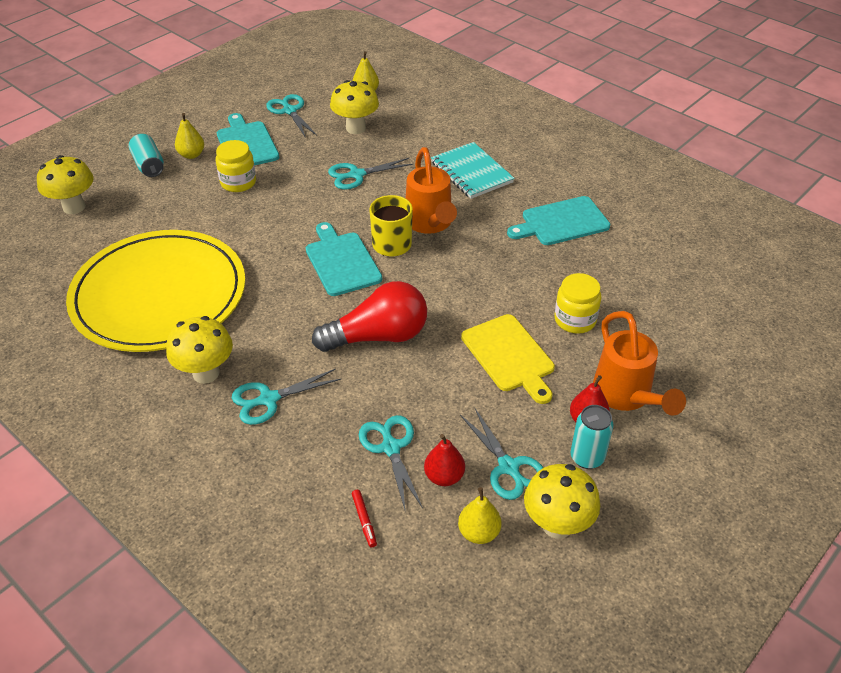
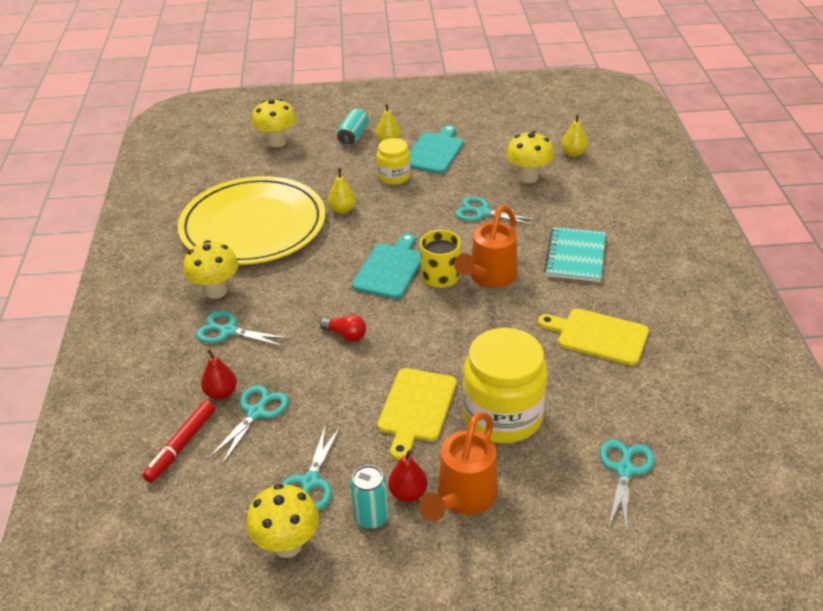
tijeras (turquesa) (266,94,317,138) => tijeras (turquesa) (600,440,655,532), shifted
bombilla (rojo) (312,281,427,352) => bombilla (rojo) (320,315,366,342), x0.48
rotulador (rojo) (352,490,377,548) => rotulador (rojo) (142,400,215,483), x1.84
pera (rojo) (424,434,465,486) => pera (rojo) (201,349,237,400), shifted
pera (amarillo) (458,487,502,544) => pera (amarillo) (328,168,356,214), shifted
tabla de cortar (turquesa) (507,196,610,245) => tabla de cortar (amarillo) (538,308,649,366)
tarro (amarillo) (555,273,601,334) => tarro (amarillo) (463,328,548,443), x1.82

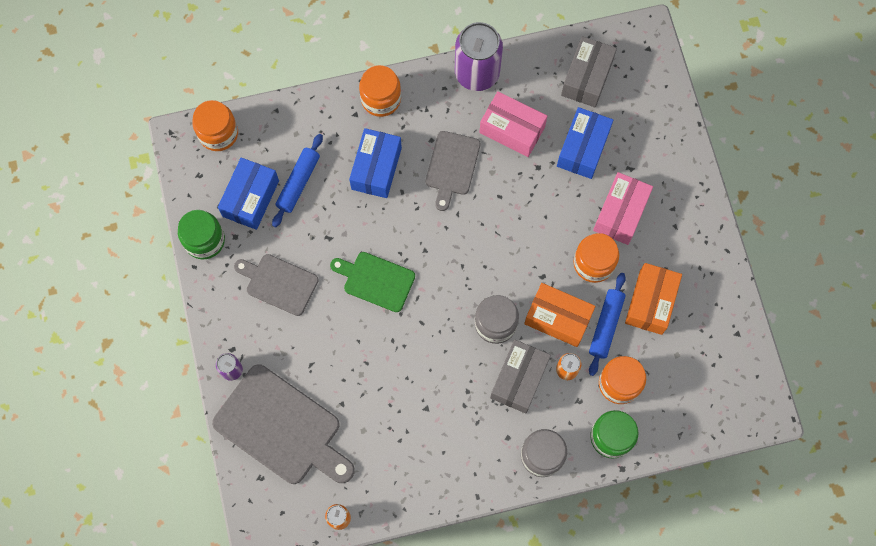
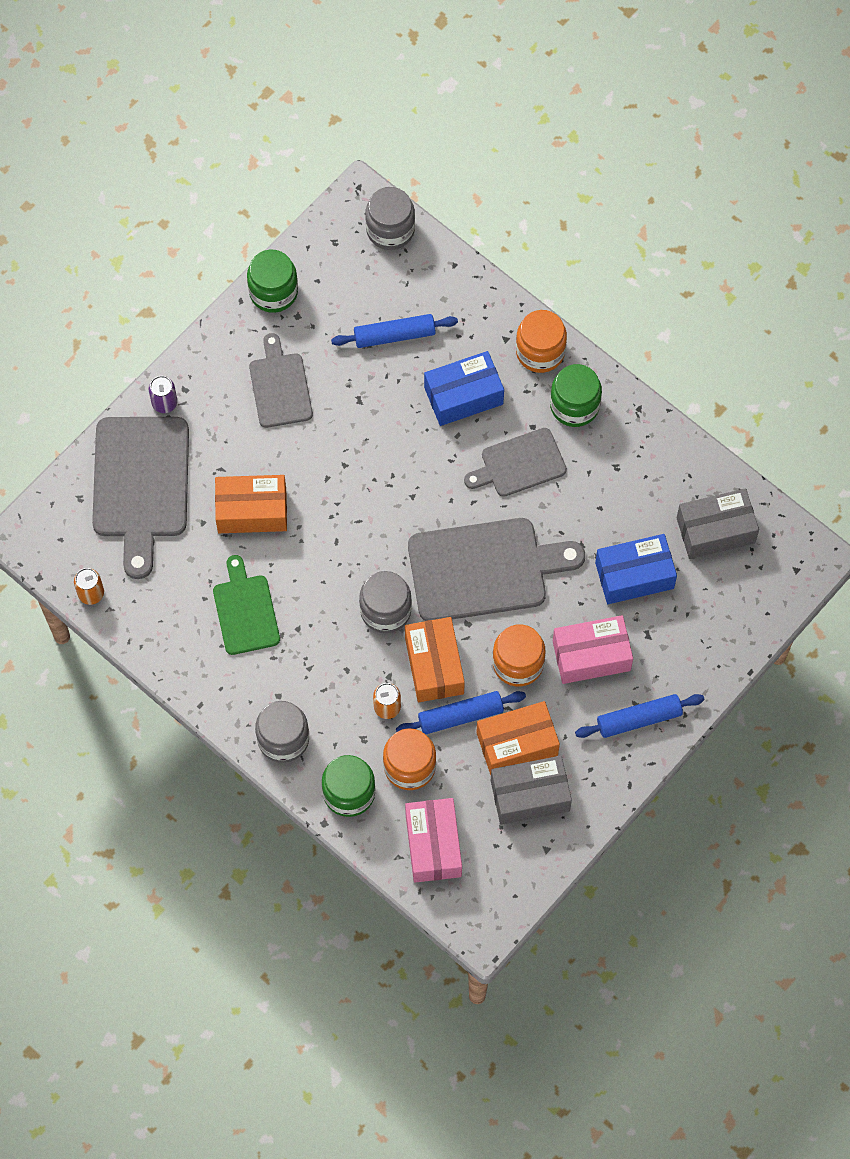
tarro (naranja) (192,100,238,151) => tarro (gris) (365,187,415,250)
caja (azul) (218,157,279,230) => nothing
tabla de cortar (verde) (330,252,415,312) => tabla de cortar (verde) (213,555,280,655), shifted
lata (morado) (455,22,503,91) => nothing
caja (rosa) (479,91,547,157) => caja (rosa) (405,798,462,883), shifted
caja (gris) (490,339,551,414) => caja (gris) (491,756,572,825), shifted
nothing => caja (naranja) (215,475,287,533)
nothing => tabla de cortar (gris) (408,518,585,621)
nothing => tarro (verde) (550,364,602,427)
nothing => rodillo (azul) (575,694,705,738)

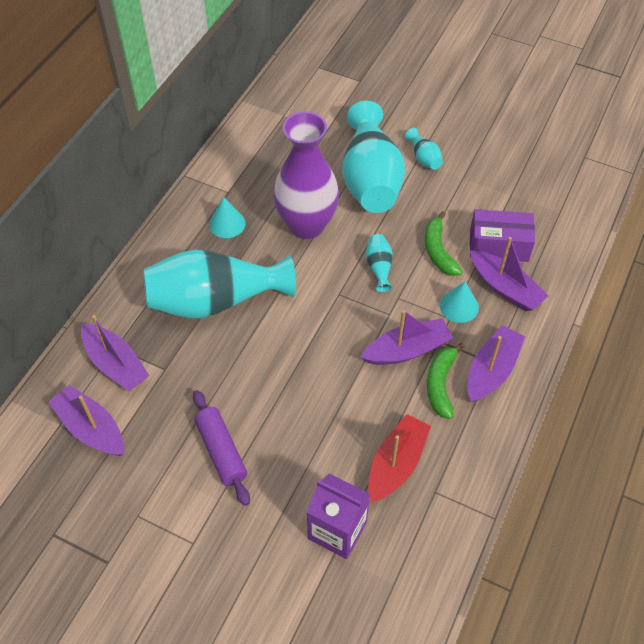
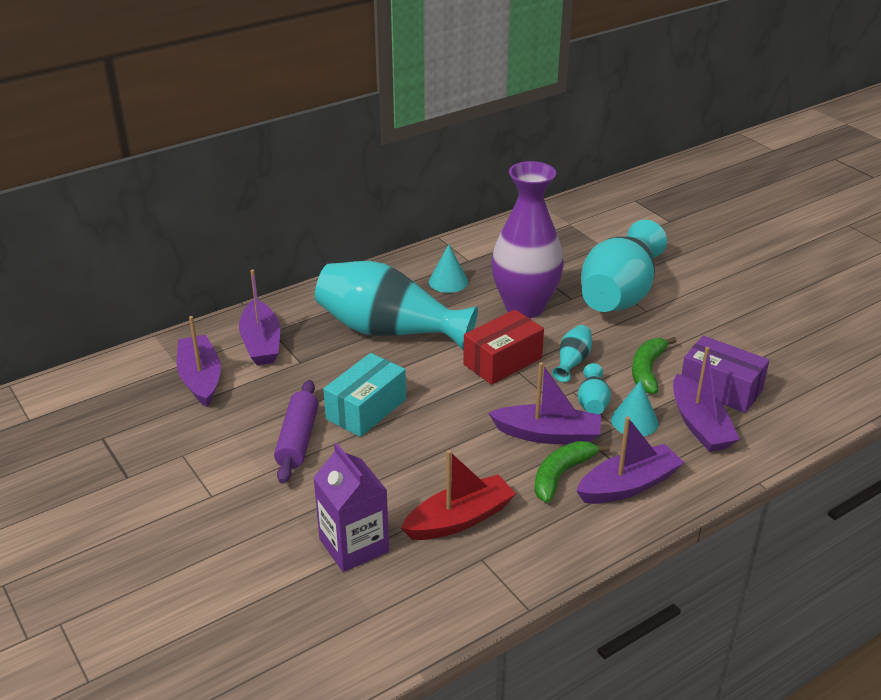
florero (turquesa) (405,128,443,170) => florero (turquesa) (578,363,611,414), shifted
nothing => caja (turquesa) (323,353,406,437)
nothing => caja (rojo) (463,310,544,385)

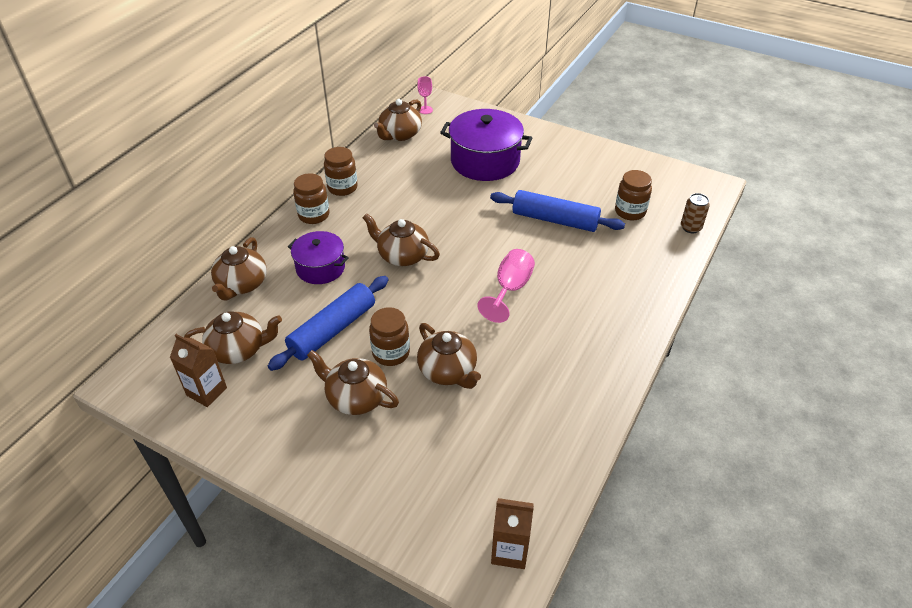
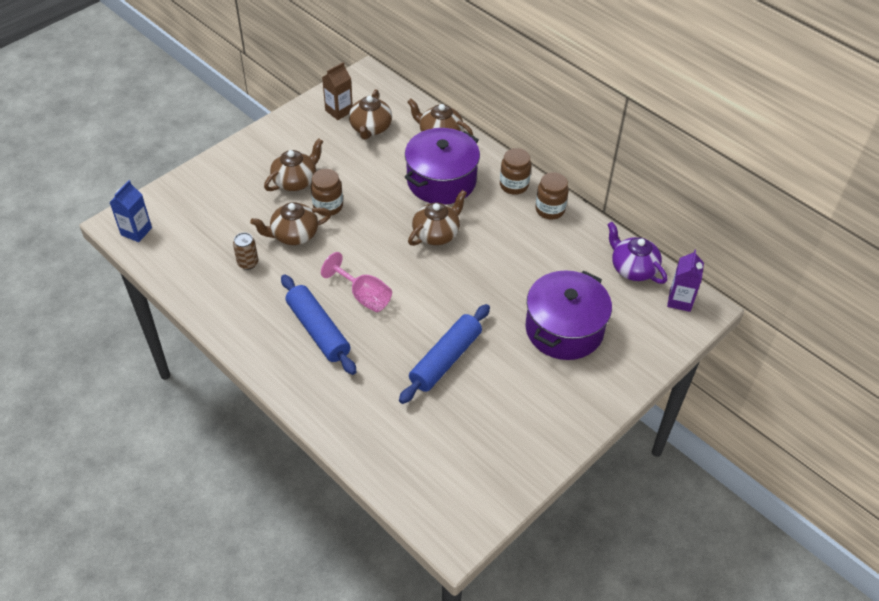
rodillo (azul) (268,276,388,371) => rodillo (azul) (281,274,357,375), shifted
olla (morado) (288,231,349,284) => olla (morado) (405,128,480,204), x1.64
tetera (marrón) (374,99,422,141) => tetera (morado) (607,222,667,284)
copa (rosa) (417,76,433,114) => cartón de leche (morado) (667,250,704,312)
cartón de leche (marrón) (491,498,534,569) => cartón de leche (azul) (109,180,152,242)
tarro (marrón) (615,170,652,220) => nothing
lata (marrón) (681,193,710,233) => lata (marrón) (233,232,258,270), shifted

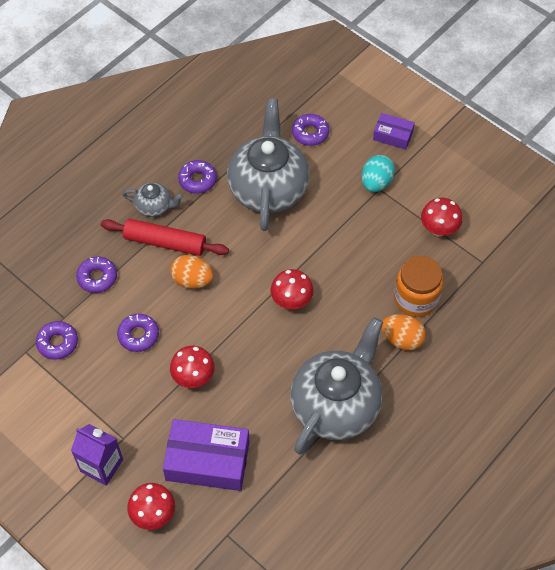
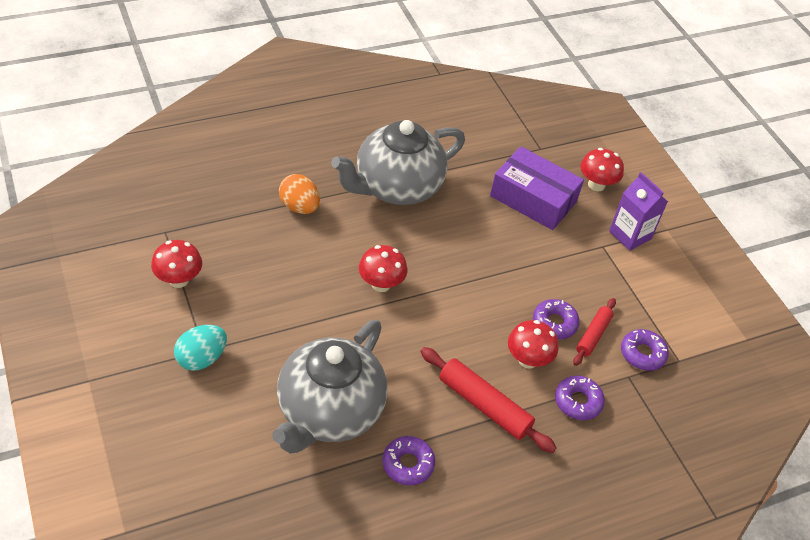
tetera (gris) (122,182,184,217) => nothing
huevo (naranja) (170,255,214,289) => nothing
seta (rojo) (170,346,215,388) => seta (rojo) (508,320,558,369), shifted
rosquilla (morado) (292,114,329,146) => nothing
caja (morado) (373,113,415,150) => nothing
tarro (naranja) (394,256,444,317) => nothing
nothing => rodillo (rojo) (573,298,616,366)

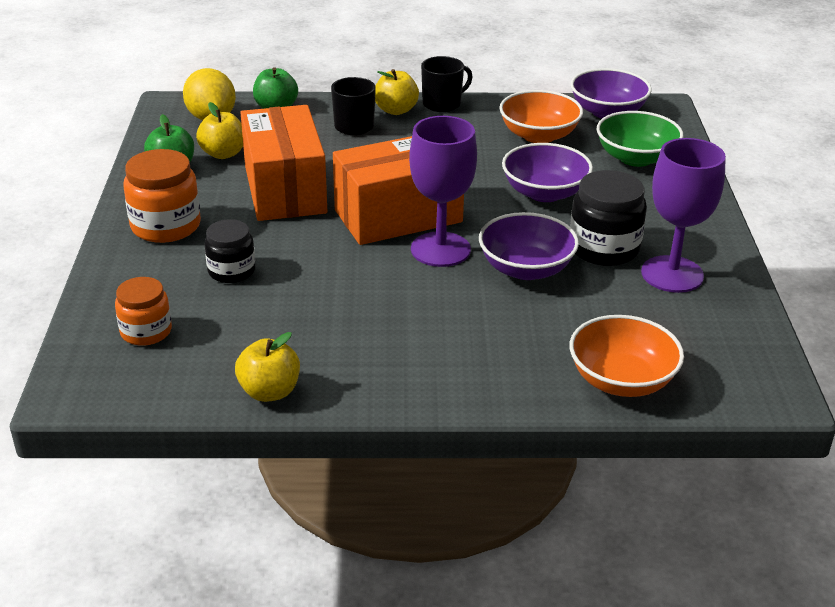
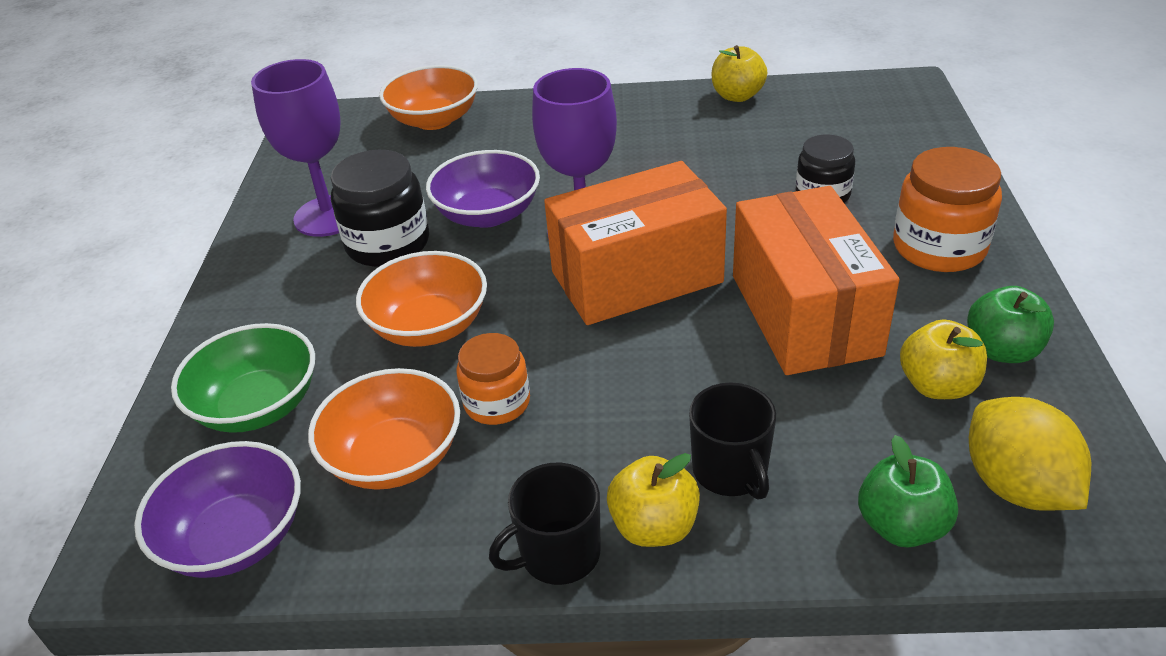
tarro (naranja) (115,277,172,346) => tarro (naranja) (456,333,530,425), shifted
cuenco (morado) (502,143,593,202) => cuenco (naranja) (356,251,487,347)

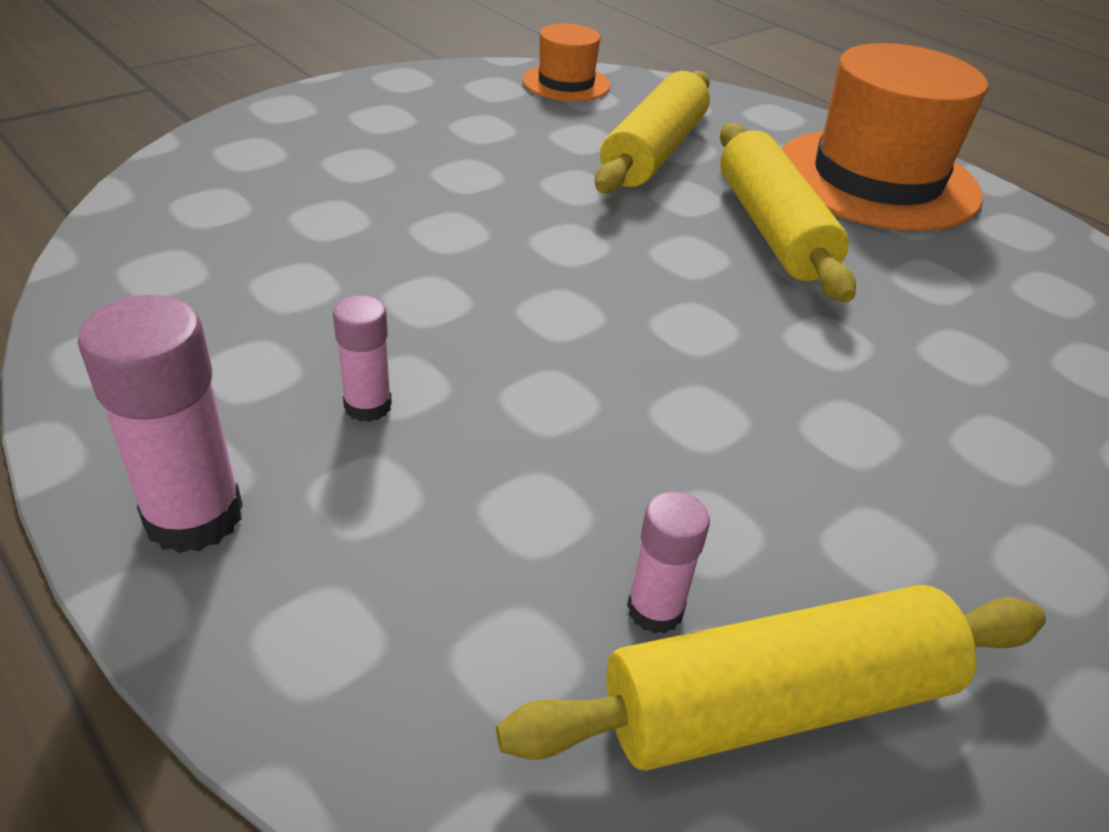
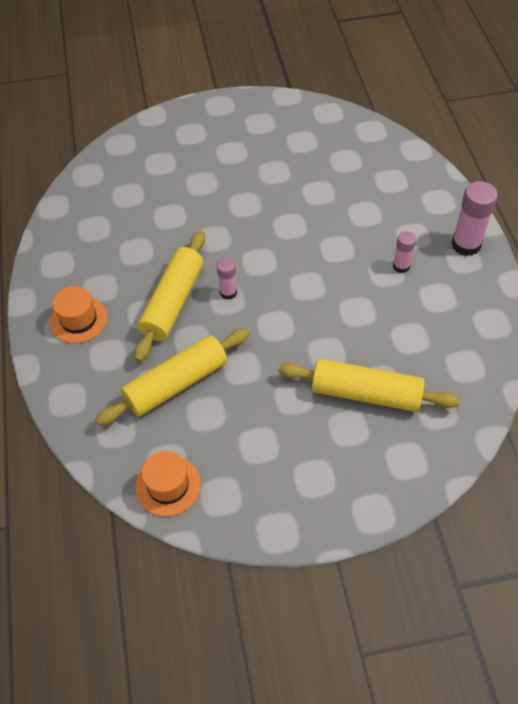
rodillo (amarillo) (496,585,1046,771) => rodillo (amarillo) (278,359,460,412), shifted
barra de pegamento (rosa) (627,491,710,634) => barra de pegamento (rosa) (217,258,237,300), shifted
sombrero (naranja) (782,43,988,231) => sombrero (naranja) (50,286,107,343), x0.50

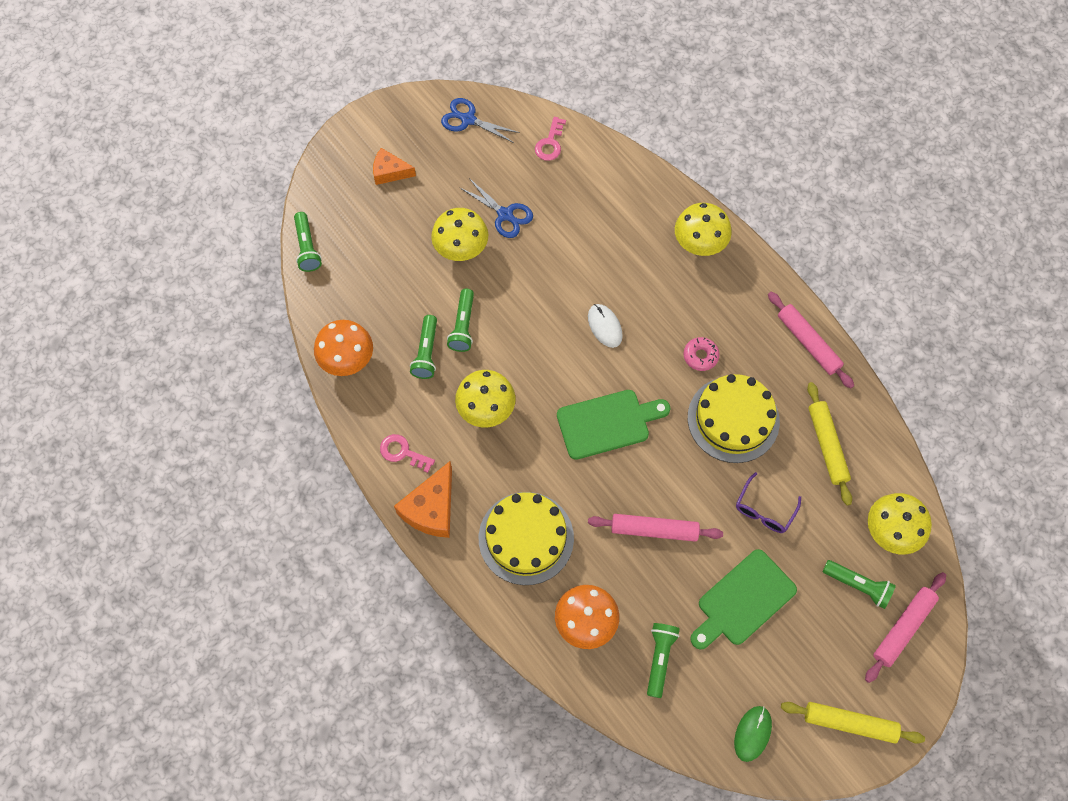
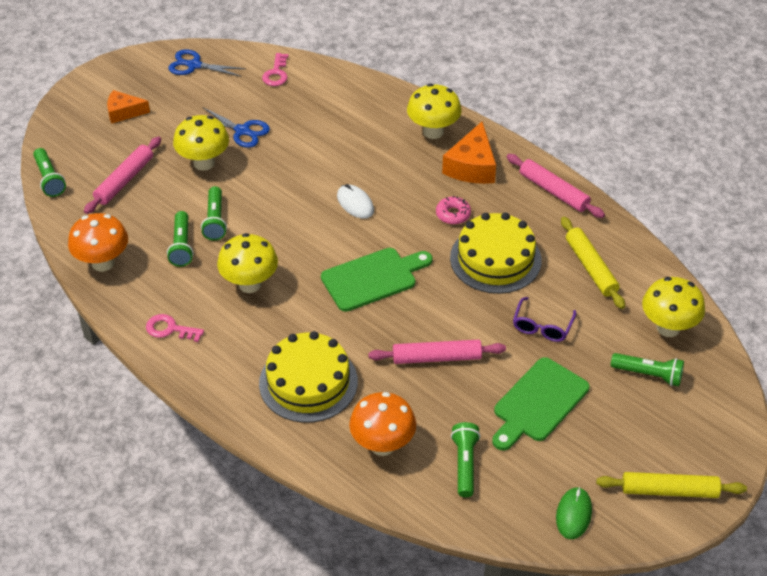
queso (naranja) (394,461,452,538) => queso (naranja) (442,121,496,184), shifted
rodillo (rosa) (865,572,946,683) => rodillo (rosa) (84,137,161,214), shifted

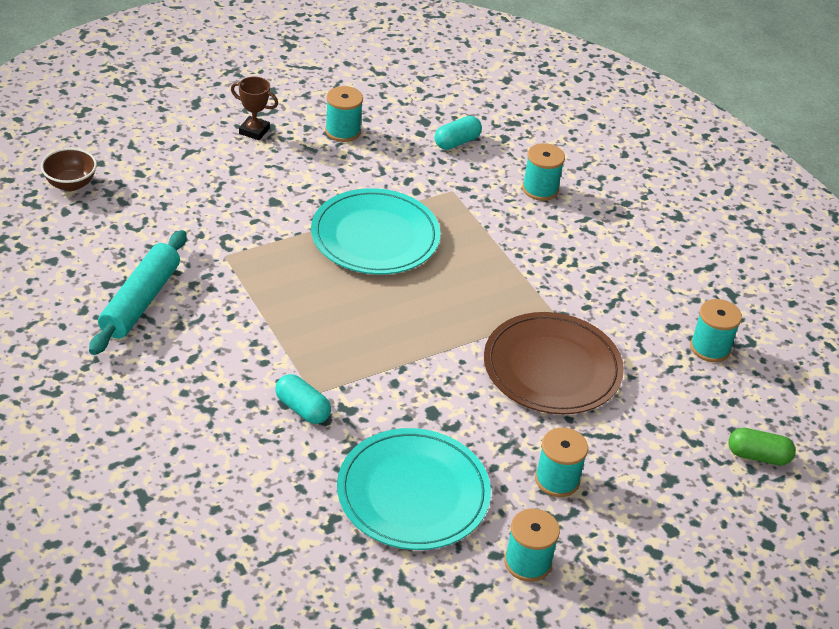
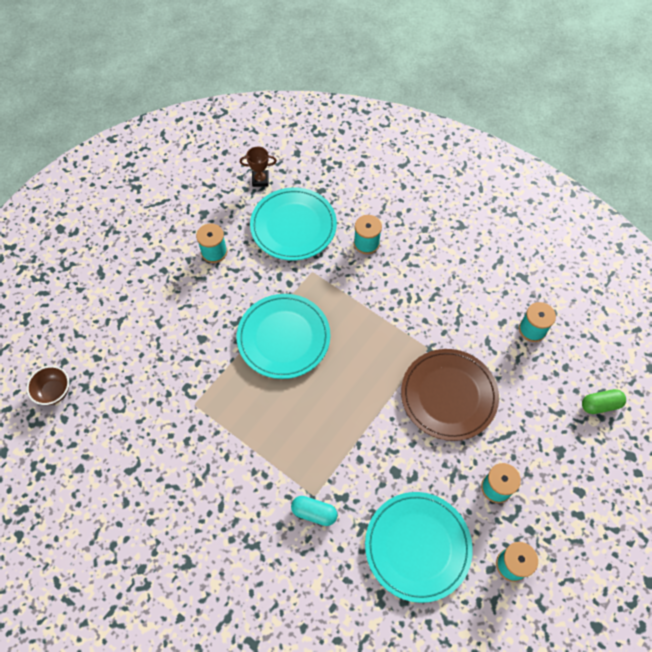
rodillo (turquesa) (89,230,187,355) => nothing
trofeo (marrón) (231,76,278,140) => trofeo (marrón) (240,147,277,187), shifted
cápsula (turquesa) (434,116,482,150) => plato (turquesa) (250,187,337,260)

